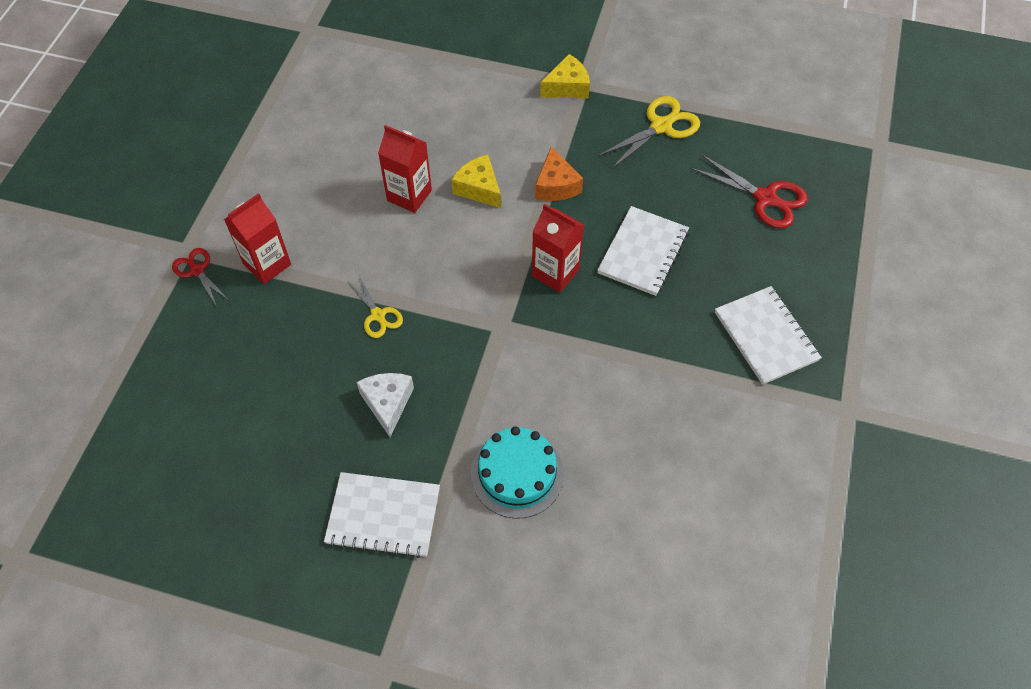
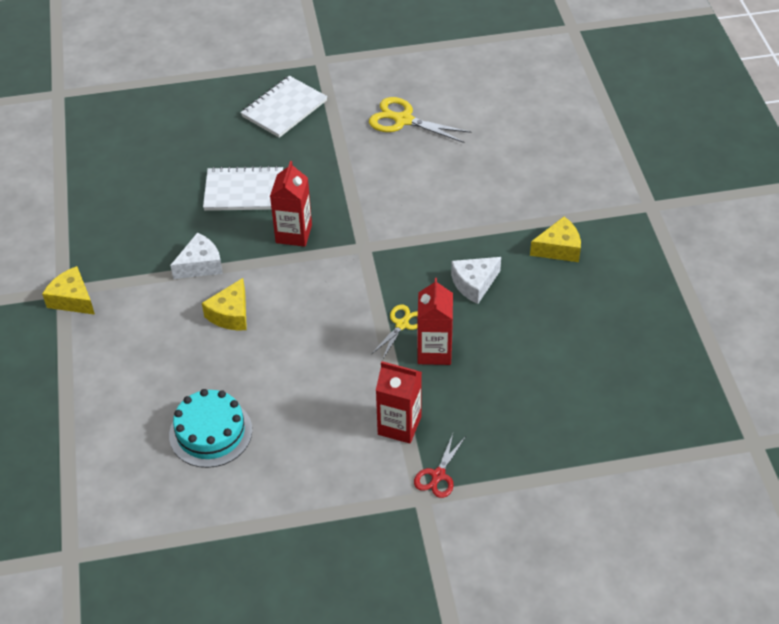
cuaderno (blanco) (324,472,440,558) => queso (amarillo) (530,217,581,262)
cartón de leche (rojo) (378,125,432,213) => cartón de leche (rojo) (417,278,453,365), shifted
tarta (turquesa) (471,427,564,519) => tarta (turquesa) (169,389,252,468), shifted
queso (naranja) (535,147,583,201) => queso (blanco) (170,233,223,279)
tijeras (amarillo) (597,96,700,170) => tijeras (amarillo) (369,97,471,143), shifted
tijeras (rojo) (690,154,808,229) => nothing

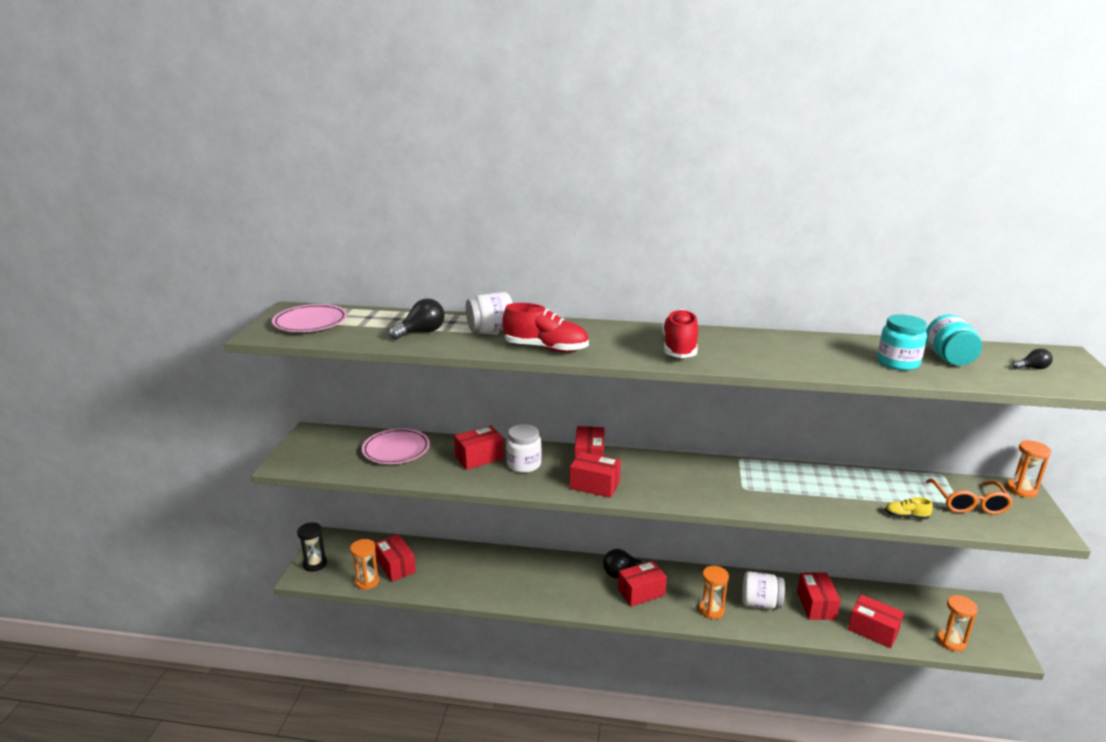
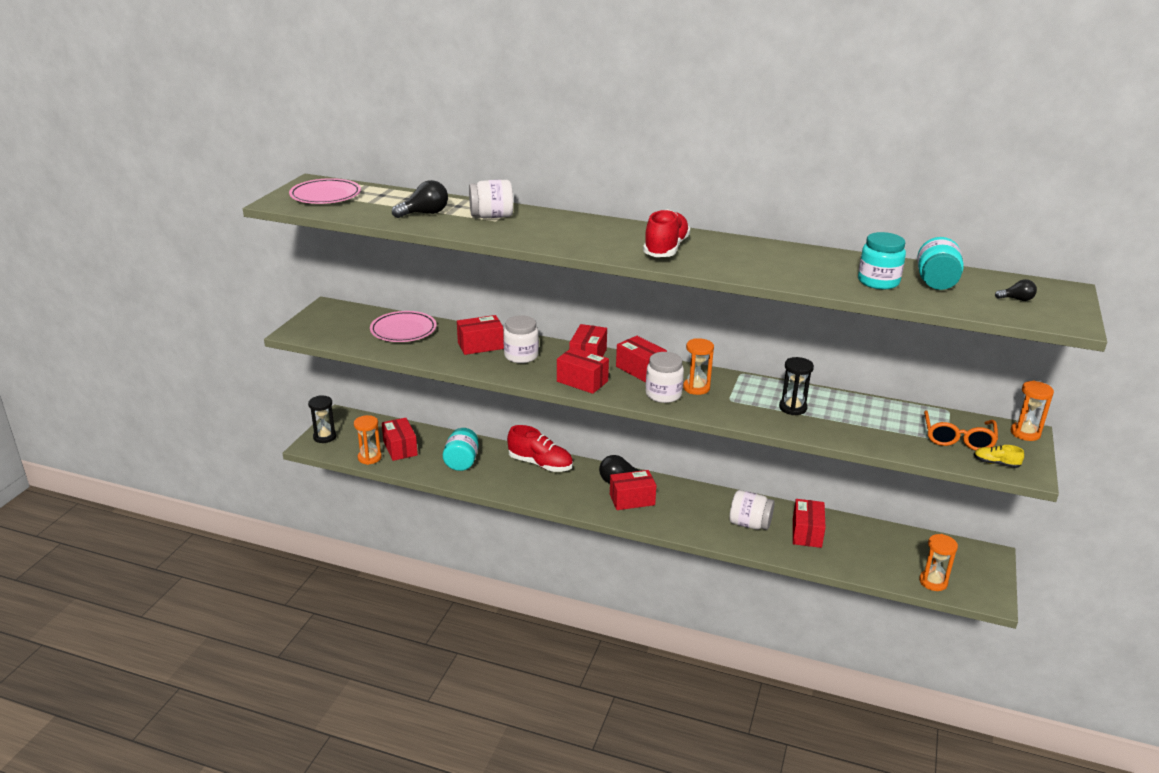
zapato (rojo) (502,303,589,352) => zapato (rojo) (507,425,573,472), shifted
reloj de arena (naranja) (699,566,729,619) => reloj de arena (naranja) (683,338,714,395), shifted
caja (rojo) (848,594,904,648) => caja (rojo) (616,336,667,382), shifted
zapato (amarillo) (885,497,933,519) => zapato (amarillo) (974,445,1024,468), shifted
nothing => tarro (turquesa) (443,428,478,471)
nothing => tarro (blanco) (646,352,684,403)
nothing => reloj de arena (negro) (779,357,814,415)

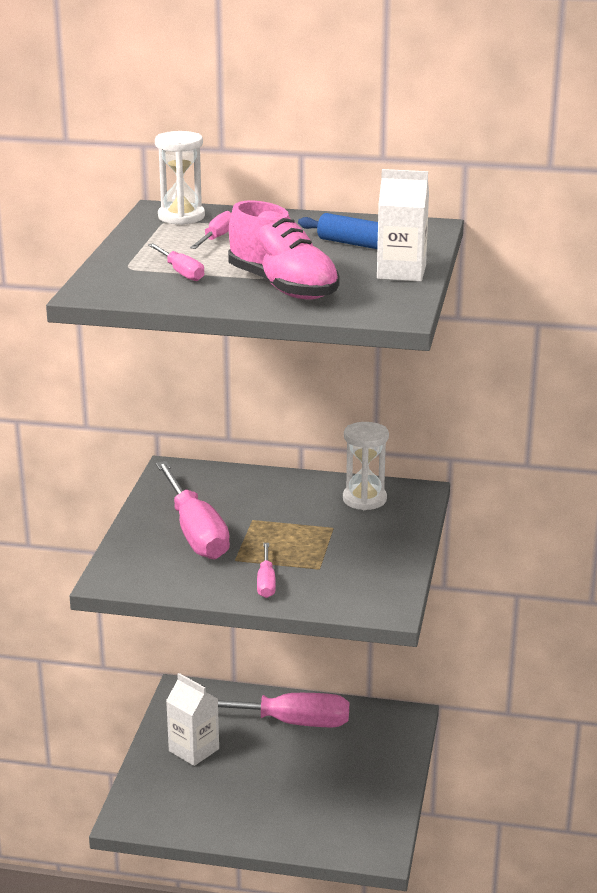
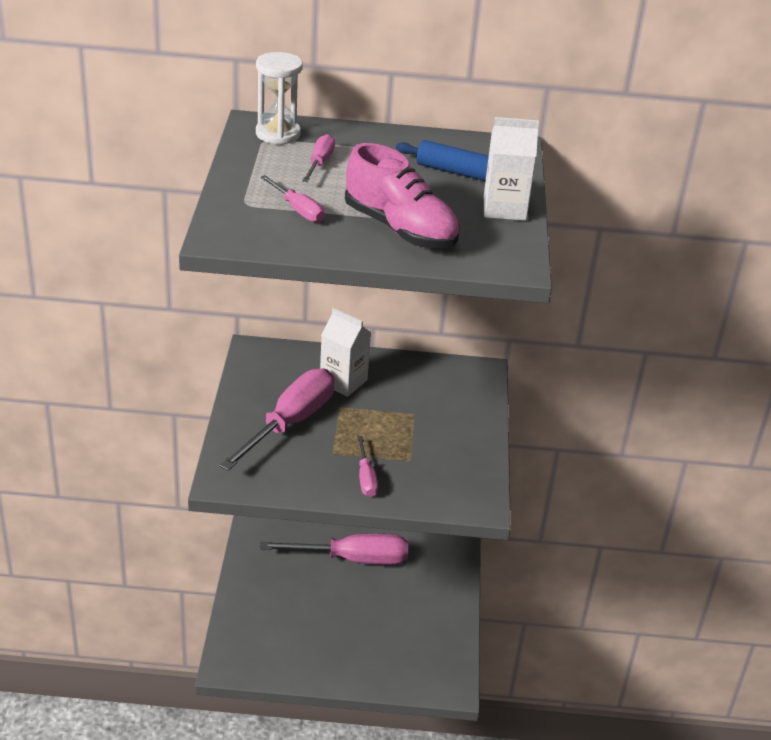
destornillador (rosa) (156,461,230,559) => destornillador (rosa) (219,368,335,471), 120 degrees counterclockwise
cartón de leche (blanco) (166,673,219,766) => cartón de leche (blanco) (320,308,371,397), shifted
reloj de arena (blanco) (343,422,389,510) => nothing

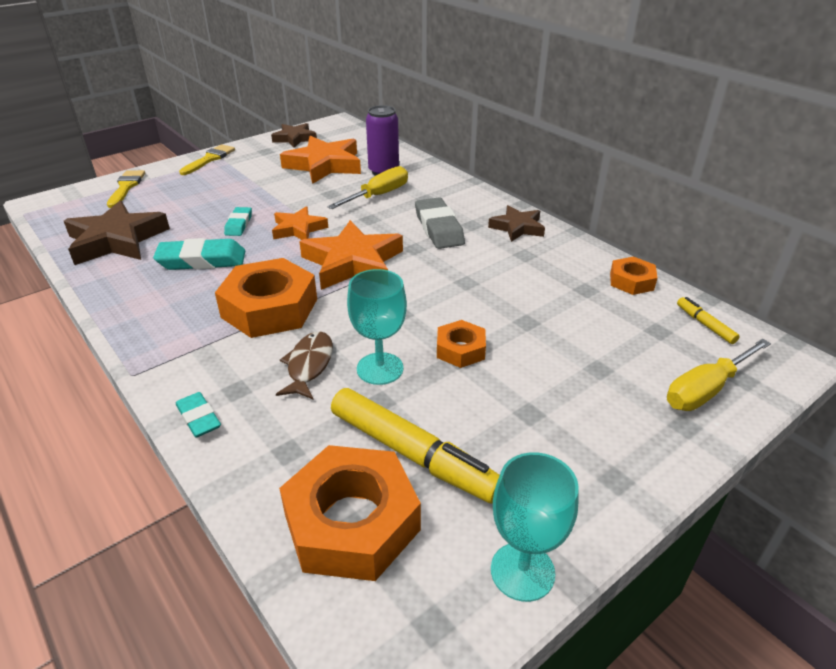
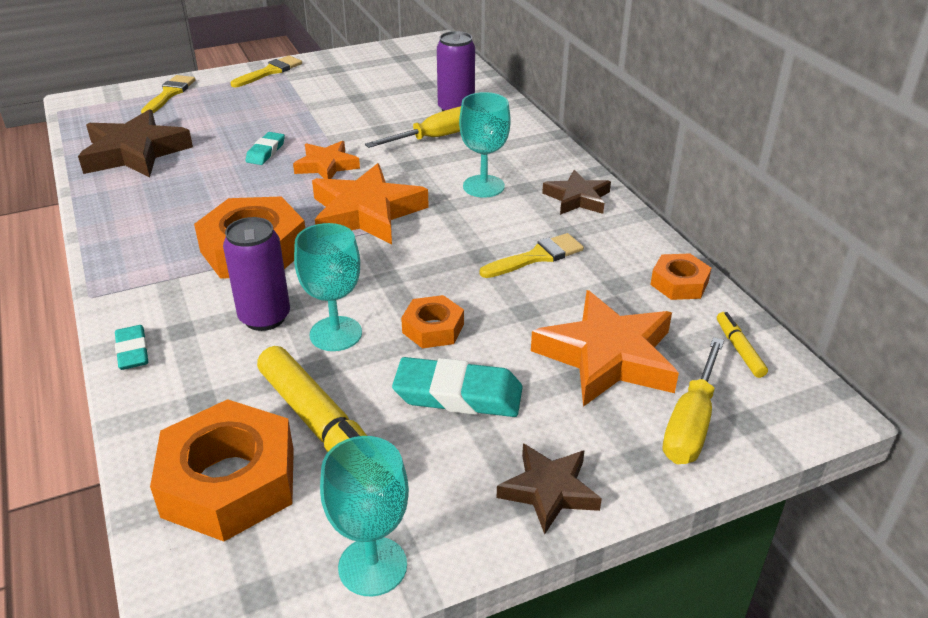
goma de borrar (turquesa) (153,238,245,270) => goma de borrar (turquesa) (392,357,523,417), shifted
estrella (marrón) (271,123,317,148) => estrella (marrón) (497,443,602,534), shifted
pez (marrón) (276,331,333,399) => lata (morado) (223,217,290,331)
estrella (naranja) (280,136,361,184) => estrella (naranja) (531,290,679,407), shifted
goma de borrar (gris) (415,197,465,249) => copa (turquesa) (459,92,511,198)
destornillador (amarillo) (667,339,771,411) => destornillador (amarillo) (663,337,724,464), 45 degrees counterclockwise
nothing => pincel (amarillo) (480,233,584,278)

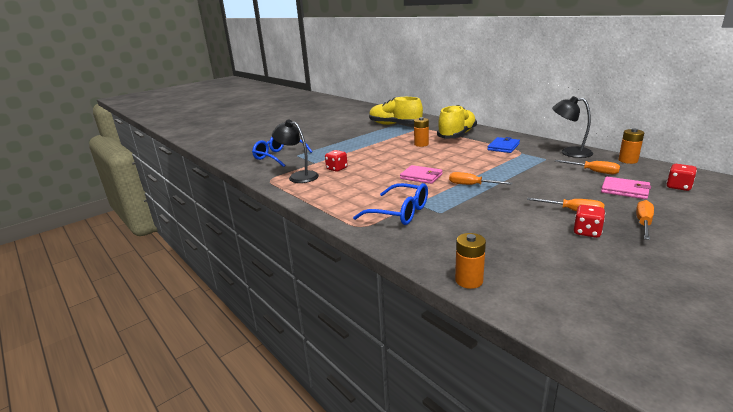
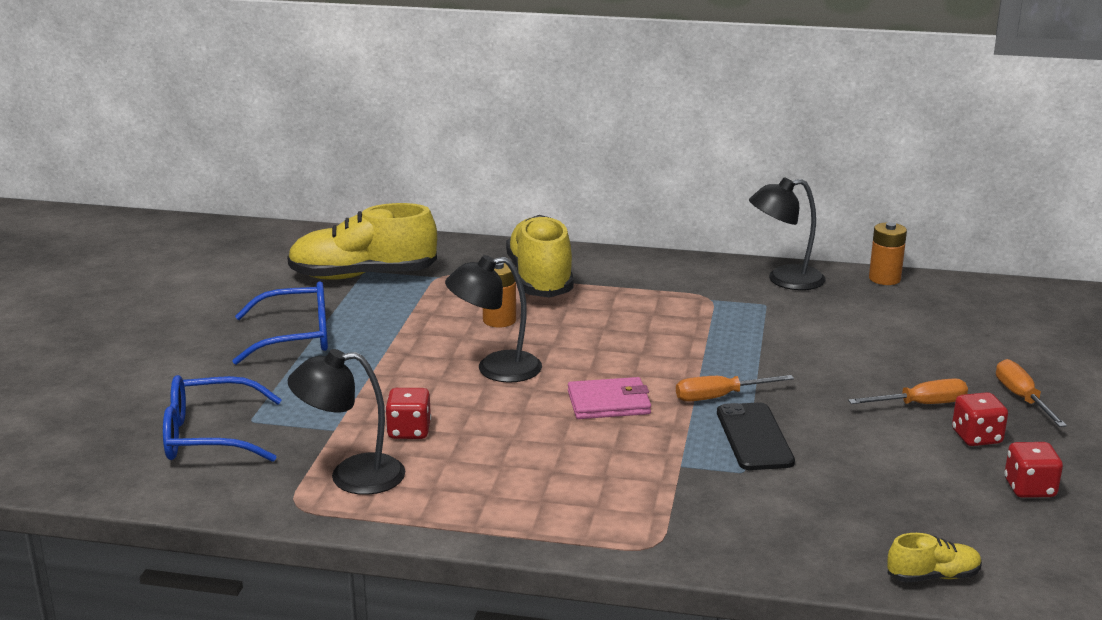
gafas (azul) (353,183,428,225) => gafas (azul) (232,281,328,365), shifted
pila (naranja) (455,233,486,289) => zapato (amarillo) (887,533,982,582)
cartera (azul) (487,137,520,153) => nothing
destornillador (naranja) (555,160,620,174) => nothing
cartera (rosa) (601,177,651,199) => nothing
dado (rojo) (666,164,697,191) => dado (rojo) (1004,442,1063,498), shifted
nothing => lámpara (negro) (445,255,542,383)
nothing => móvil (negro) (717,402,795,470)

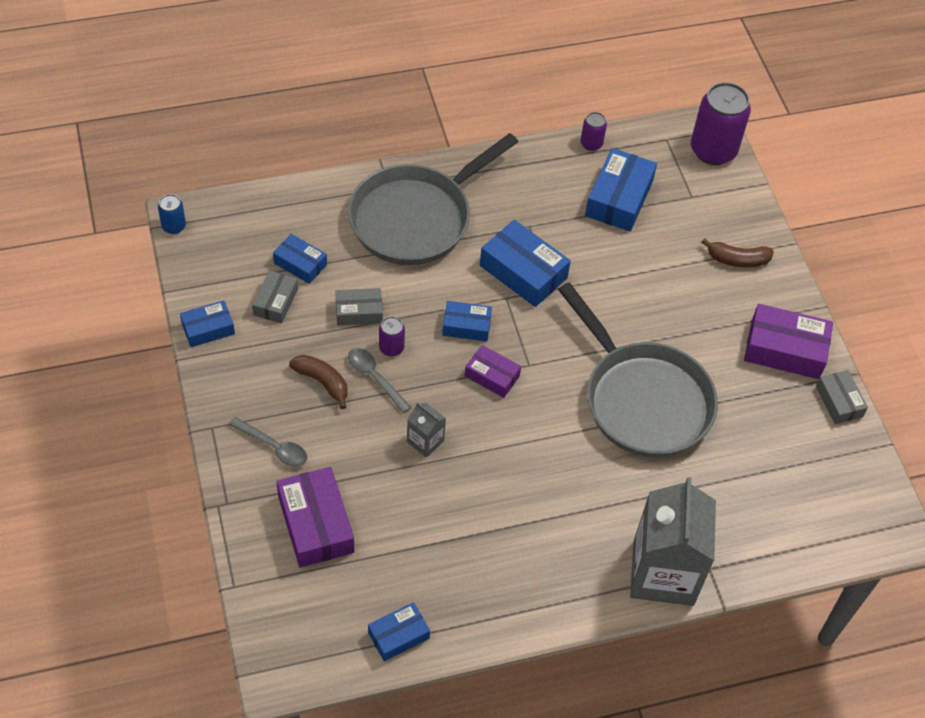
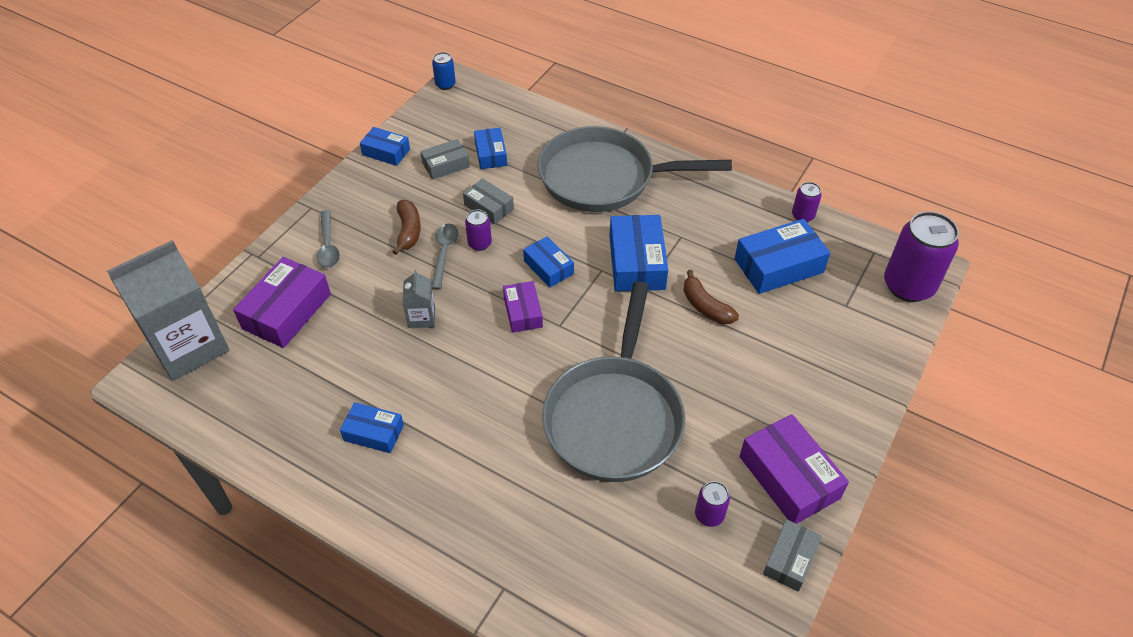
caja (azul) (368,602,430,661) => caja (azul) (340,402,404,453), shifted
cartón de leche (gris) (630,477,716,606) => cartón de leche (gris) (107,240,230,381), shifted
plátano (marrón) (701,238,774,268) => plátano (marrón) (683,270,739,324), shifted
nothing => lata (morado) (695,481,730,527)

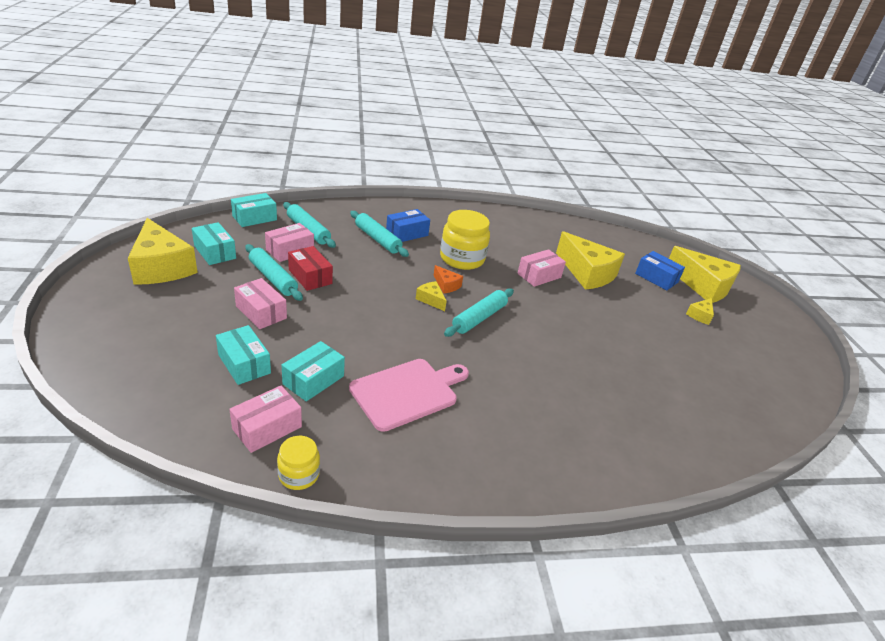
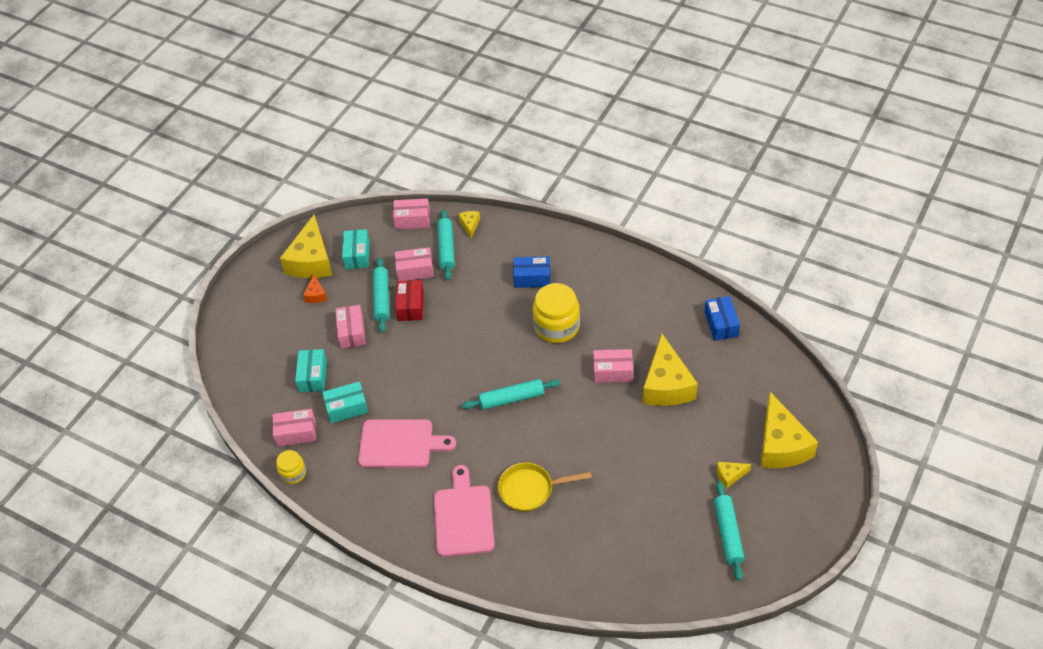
caja (turquesa) (231,193,277,227) => caja (rosa) (393,198,430,229)
rodillo (turquesa) (350,211,409,257) => rodillo (turquesa) (714,481,745,581), shifted
queso (amarillo) (416,281,447,311) => queso (amarillo) (458,211,480,238), shifted
queso (naranja) (433,265,463,294) => queso (naranja) (303,274,327,303), shifted
caja (azul) (635,251,685,290) => caja (azul) (704,296,740,341), shifted
nothing => tabla de cortar (rosa) (434,465,495,557)
nothing => sartén (amarillo) (498,462,592,512)

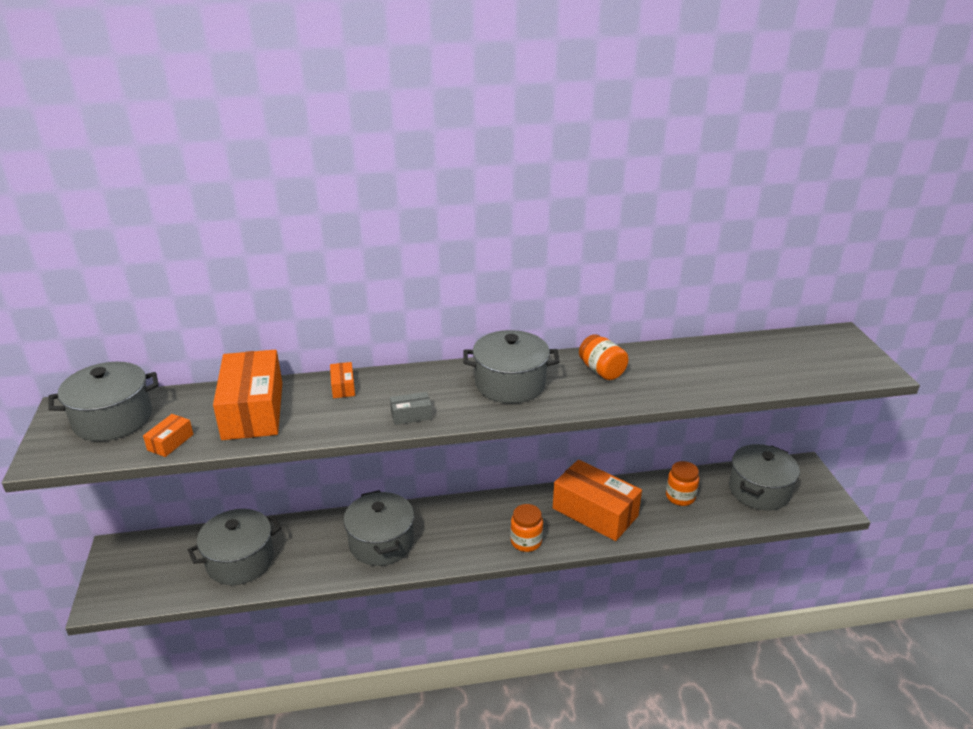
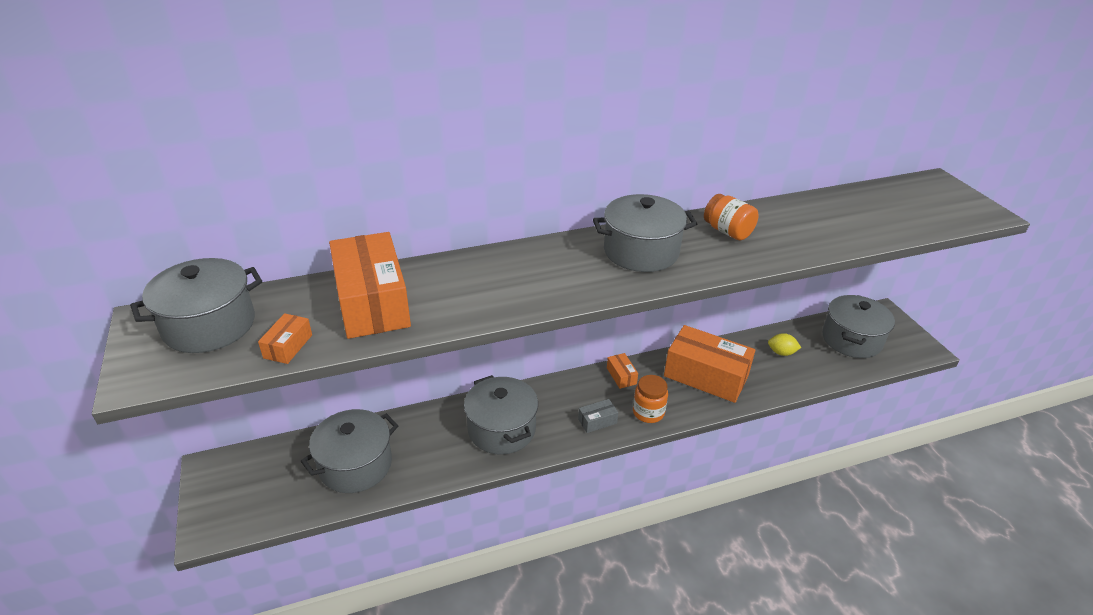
caja (naranja) (330,362,355,398) => caja (naranja) (607,353,638,389), shifted
caja (gris) (390,392,432,425) => caja (gris) (578,399,618,433), shifted
tarro (naranja) (666,461,699,506) => limón (amarillo) (768,333,801,356)

